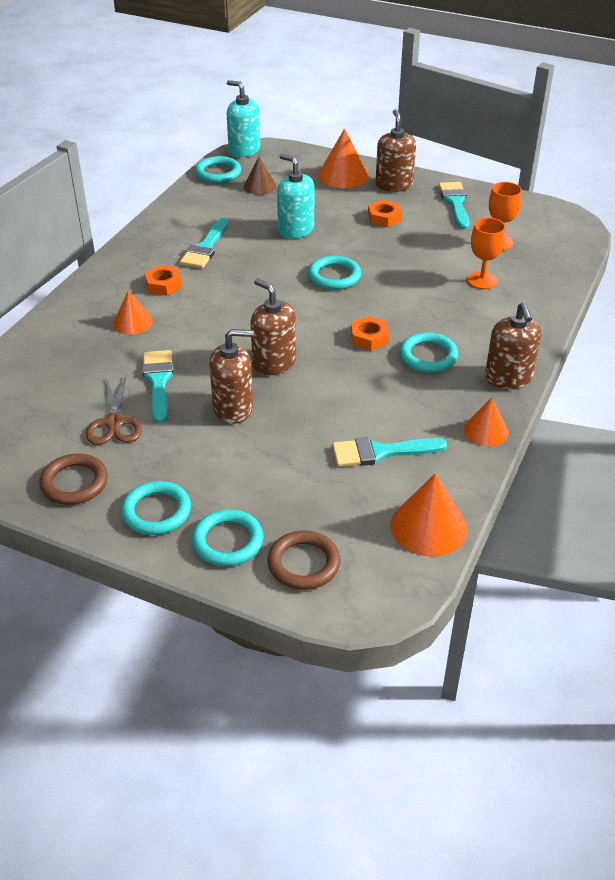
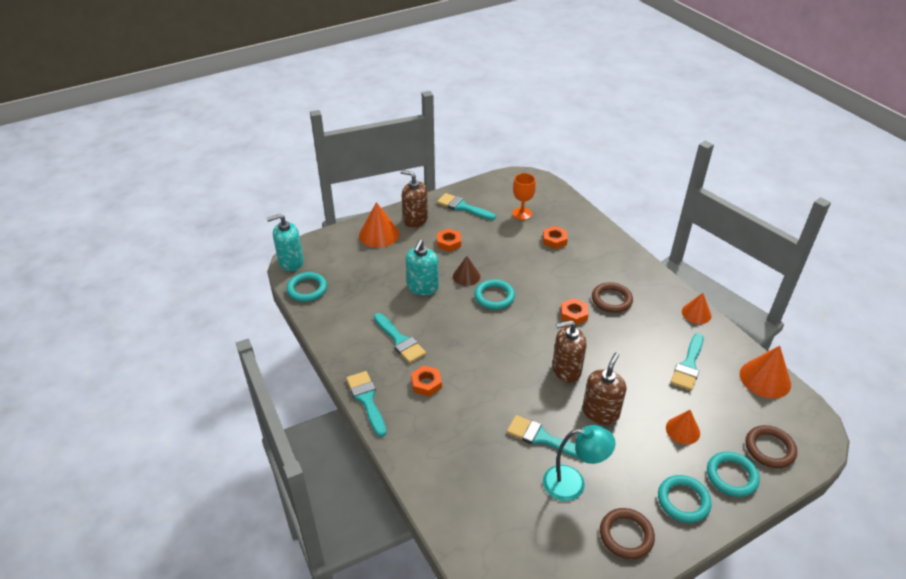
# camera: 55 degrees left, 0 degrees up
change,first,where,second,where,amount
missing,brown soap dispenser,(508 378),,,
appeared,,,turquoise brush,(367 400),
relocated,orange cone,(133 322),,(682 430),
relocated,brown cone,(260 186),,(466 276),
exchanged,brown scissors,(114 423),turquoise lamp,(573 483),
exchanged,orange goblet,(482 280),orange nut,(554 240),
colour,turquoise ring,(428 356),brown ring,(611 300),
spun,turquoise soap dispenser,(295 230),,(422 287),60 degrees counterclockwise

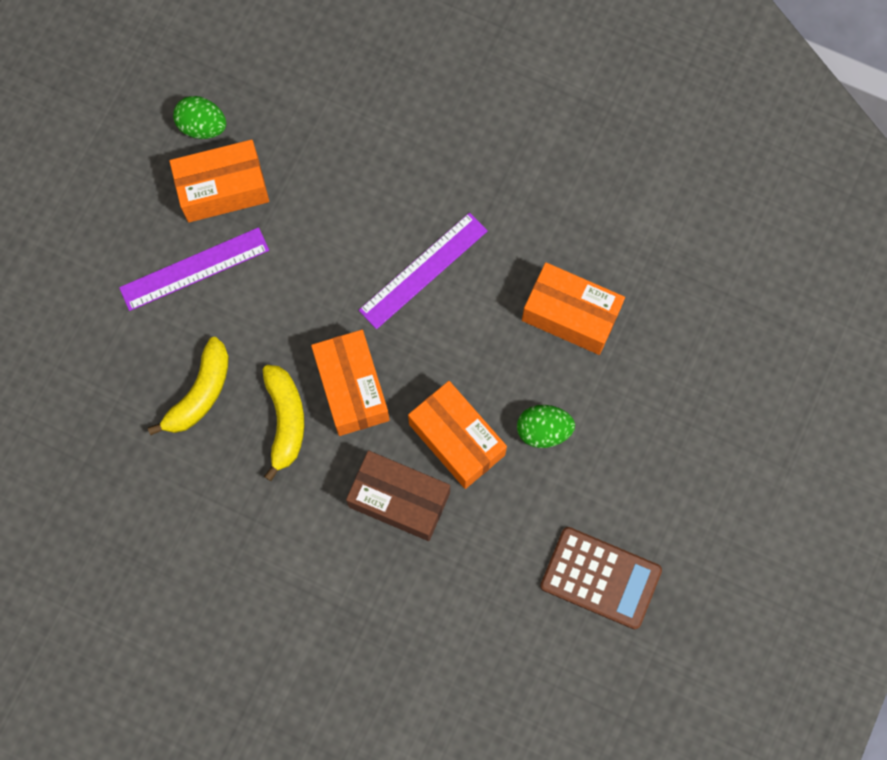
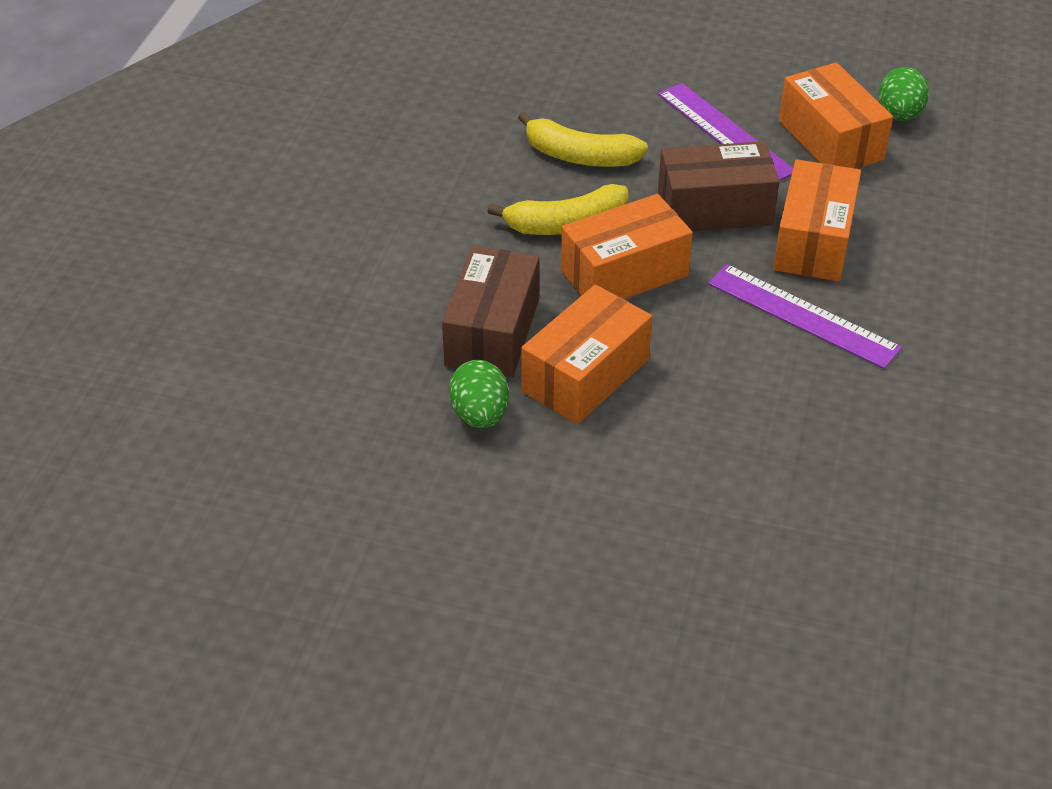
# camera: 80 degrees right, 30 degrees down
change,first,where,second,where,amount
missing,brown calculator,(600 578),,,
appeared,,,brown box,(714 208),
relocated,green egg,(543 430),,(480 415),
relocated,orange box,(570 315),,(813 241),

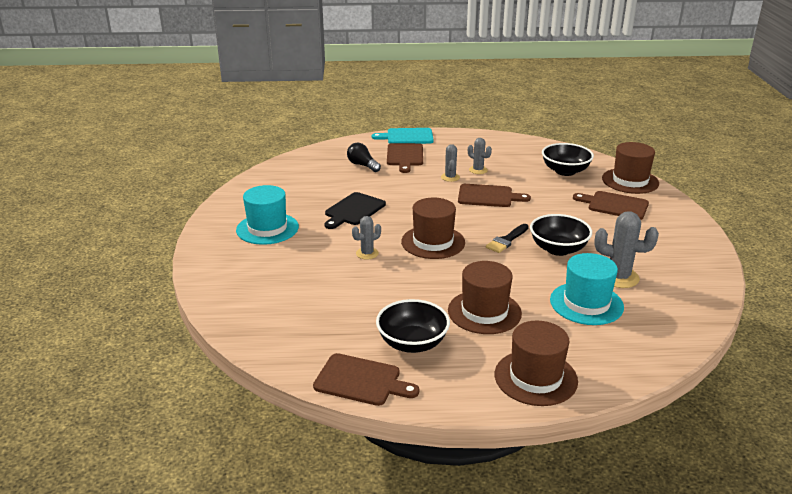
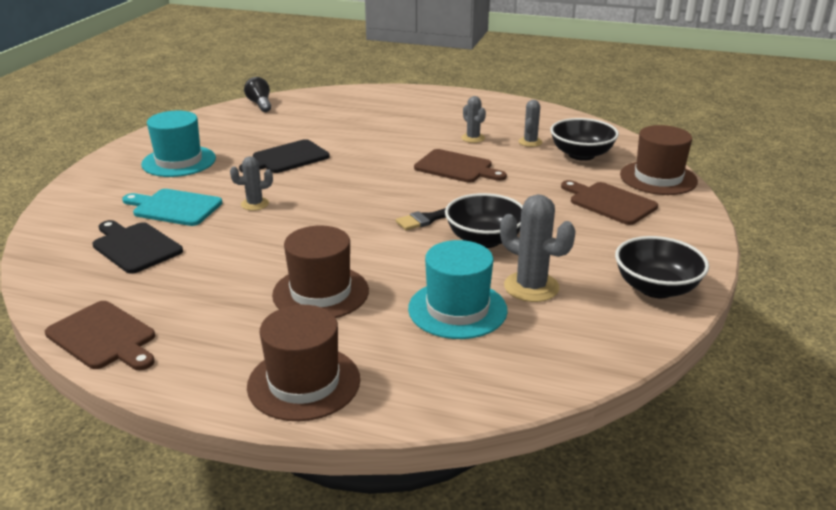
# camera: 20 degrees right, 0 degrees up
change,first,where,second,where,amount
missing,brown cutting board,(405 156),,,
missing,brown hat,(433 242),,,
appeared,,,black cutting board,(135 246),
relocated,black light bulb,(362 165),,(260 104),
relocated,turquoise cutting board,(407 137),,(174 207),
relocated,black bowl,(412 343),,(656 288),
relocated,grey cactus,(450 177),,(530 142),

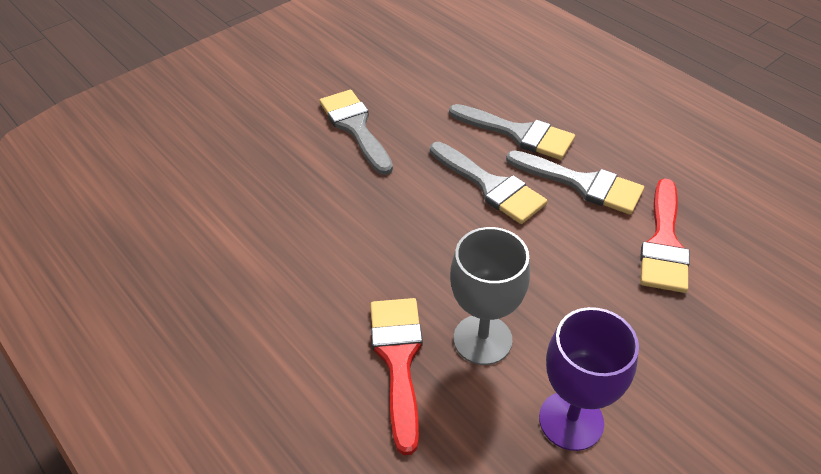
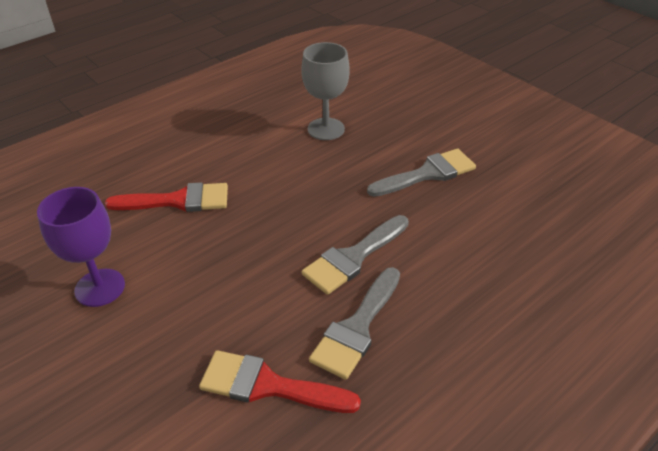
# camera: 90 degrees right, 5 degrees down
change,first,where,second,where,amount
missing,grey brush,(518 133),,,
relocated,grey goblet,(482 339),,(326 129),

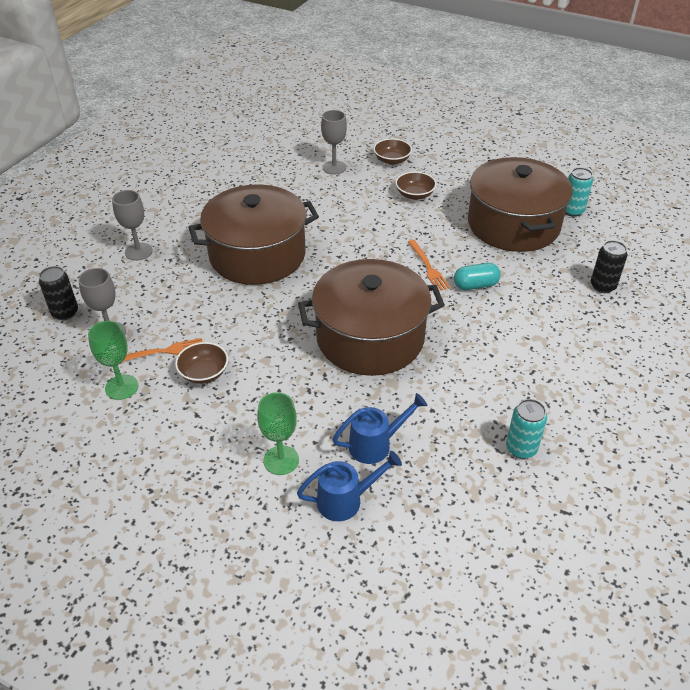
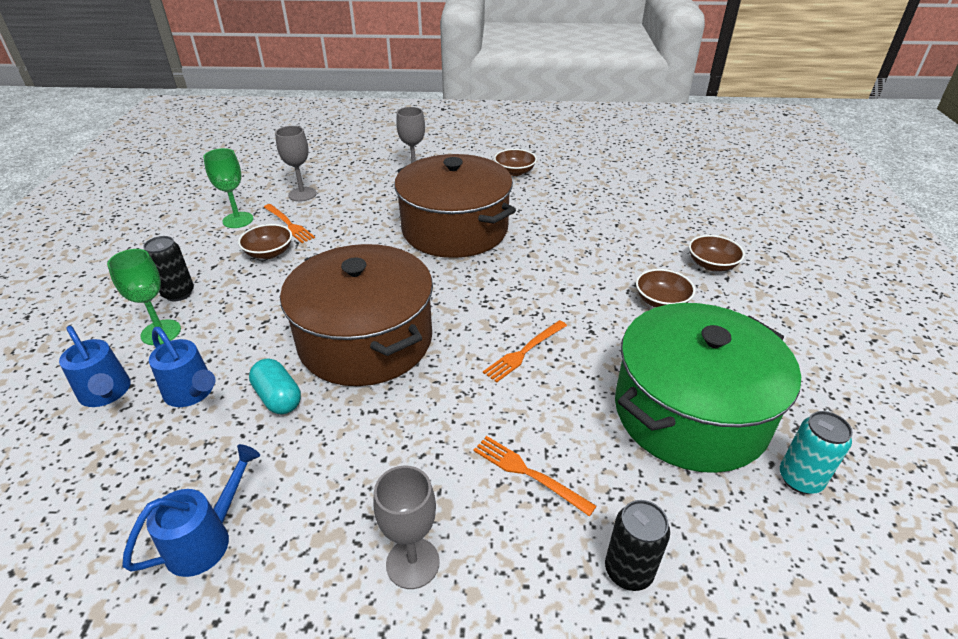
# camera: 65 degrees right, 5 degrees down
change,first,where,second,where,amount
appeared,,,orange fork,(528 473),
appeared,,,brown bowl,(514 172),
relocated,black can,(65 313),,(178 293),
relocated,grey goblet,(334 167),,(412 563),
relocated,turquoise capsule,(475 285),,(278 398),
exchanged,turquoise can,(521 448),blue watering can,(207 539),
colour,brown pot,(513 224),green pot,(690 412),

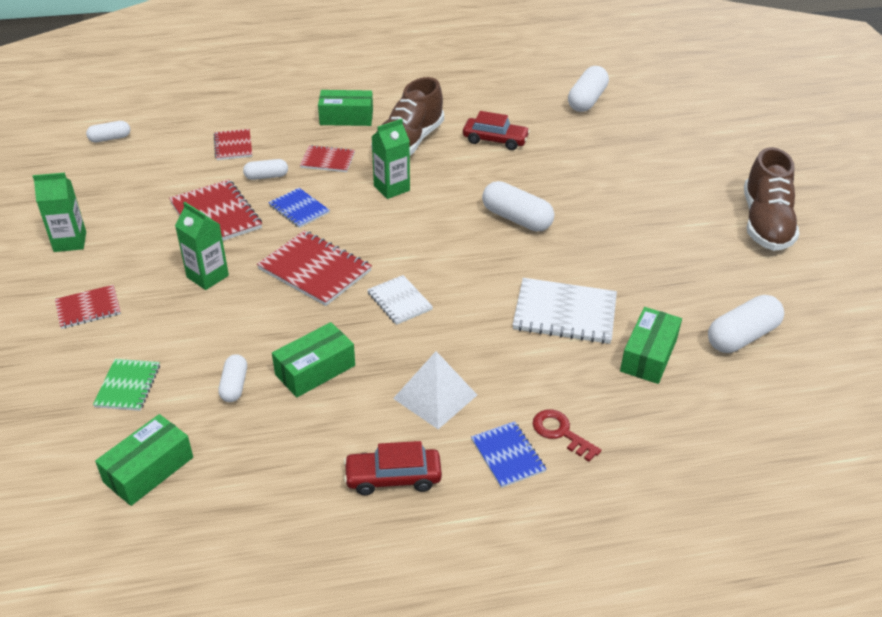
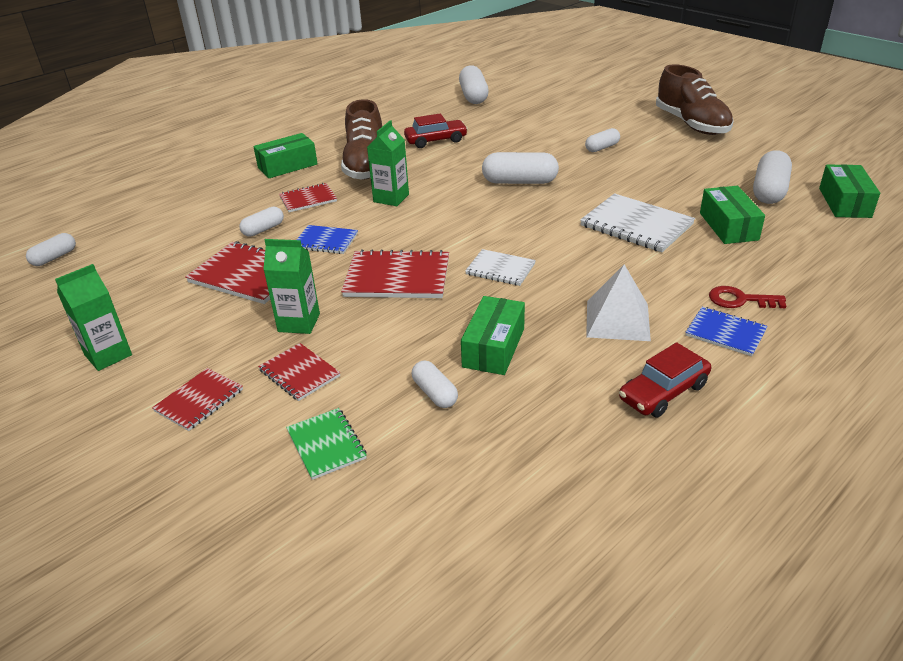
# camera: 30 degrees left, 5 degrees down
change,first,where,second,where,amount
appeared,,,white capsule,(602 148),
relocated,green box,(149 470),,(844 202),
relocated,red notebook,(233 146),,(299 373),
spun,white notebook,(564 313),,(636 225),60 degrees clockwise

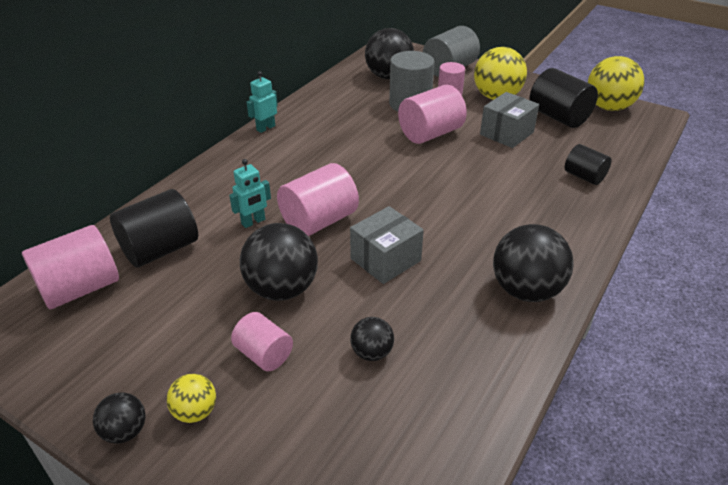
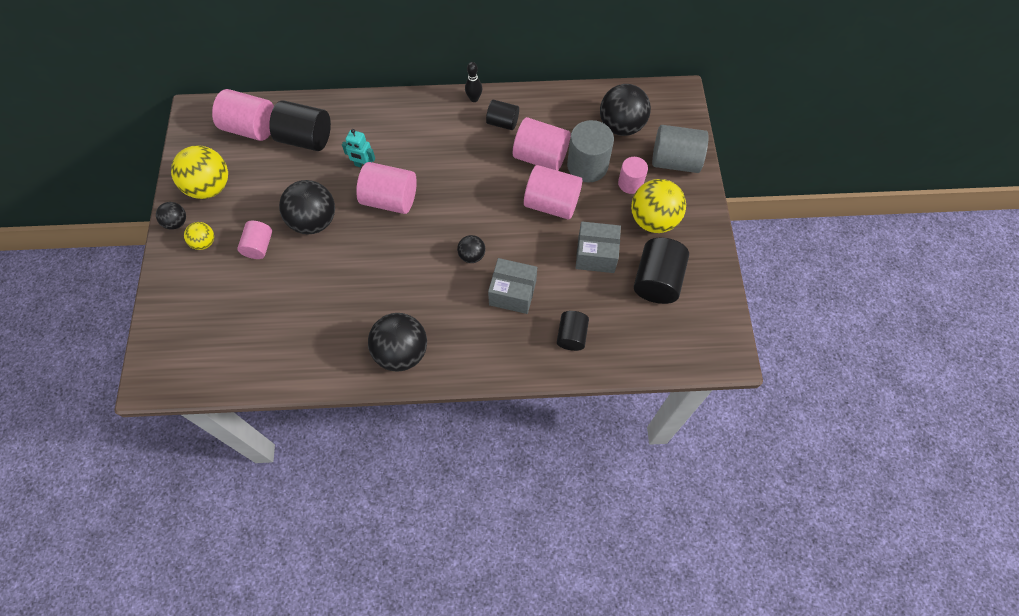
# camera: 55 degrees right, 25 degrees up
change,first,where,second,where,amount
appeared,,,black cylinder,(502 122),
appeared,,,pink cylinder,(540 157),
relocated,grey box,(385 260),,(512 293),
relocated,black ball,(372 352),,(472 256),
relocated,yellow ball,(608 107),,(210 187),
exchanged,turquoise robot,(265 128),black bowling pin,(474 99),

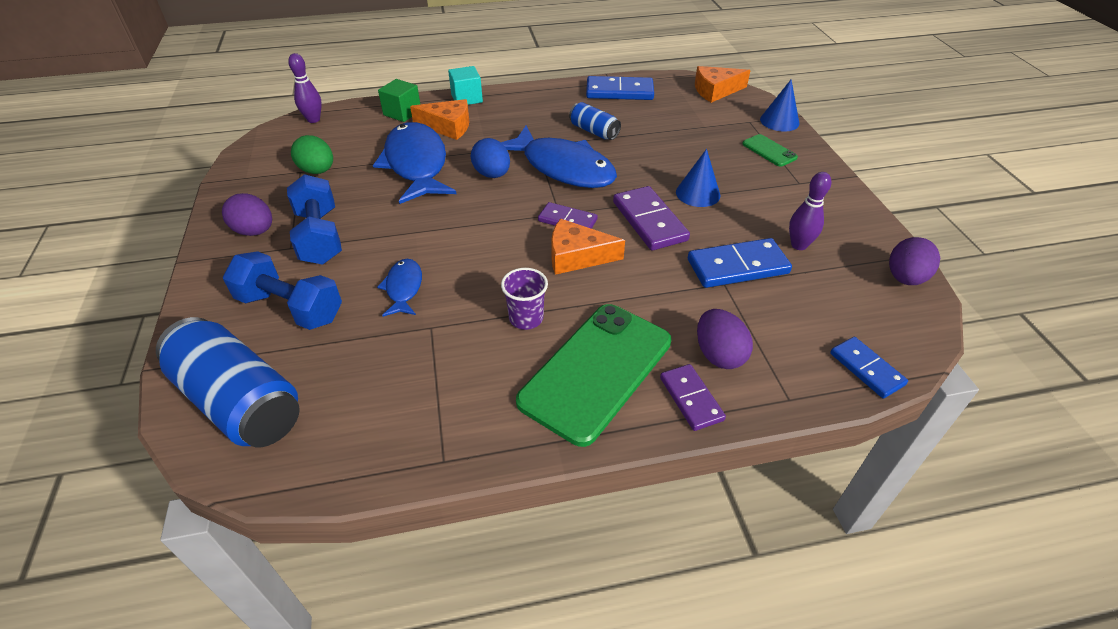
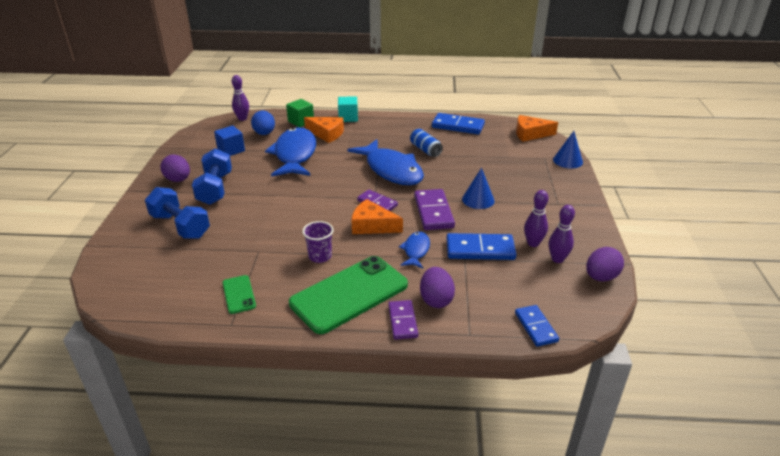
# camera: 15 degrees right, 10 degrees down
change,first,where,second,where,amount
missing,blue can,(240 401),,,
appeared,,,purple bowling pin,(557 259),
relocated,blue fish,(403 288),,(416 250),
relocated,blue egg,(492 174),,(264 133),
relocated,green phone,(769 151),,(239 294),
exchanged,green egg,(317 171),blue cube,(231 150),

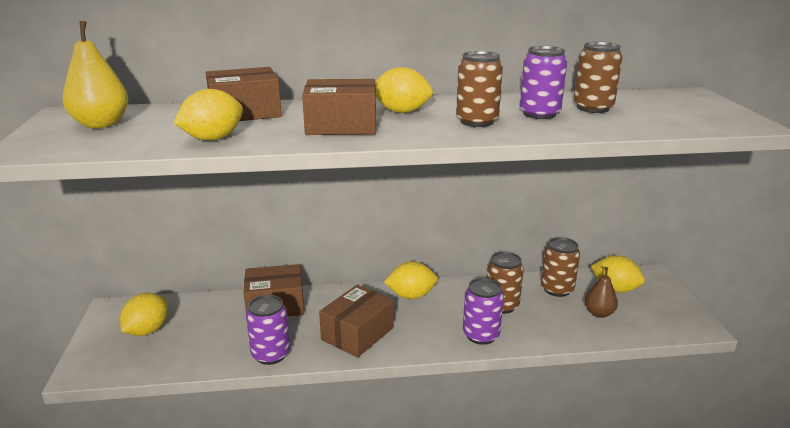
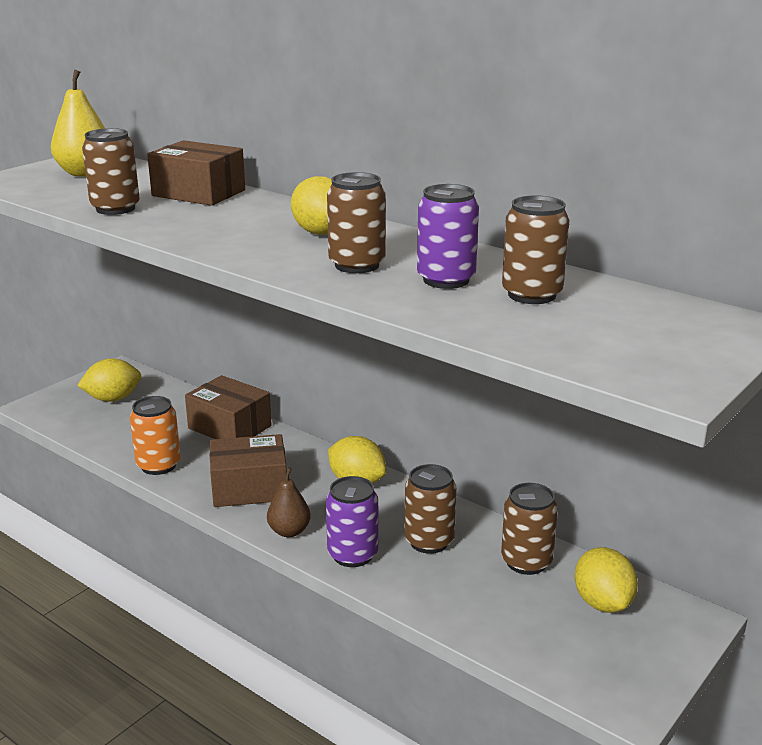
# camera: 45 degrees right, 0 degrees up
change,first,where,second,where,amount
missing,brown box,(341 125),,,
relocated,brown pear,(599 313),,(289 531),
exchanged,yellow lemon,(213 139),brown can,(115 208),
colour,purple can,(270 354),orange can,(158 465),

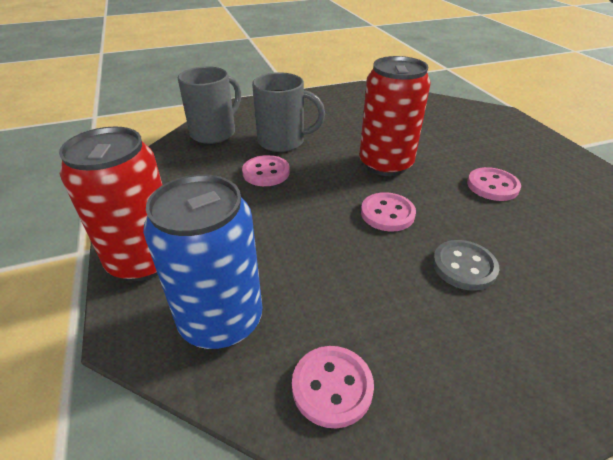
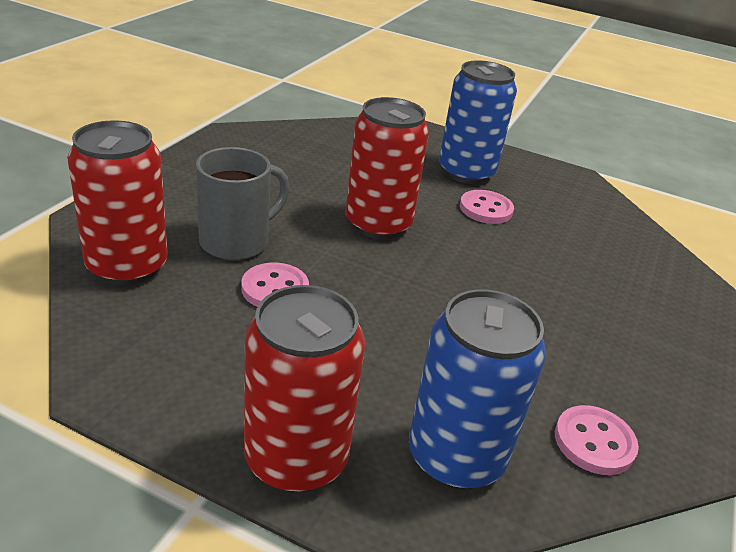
# camera: 50 degrees left, 5 degrees down
change,first,where,second,where,amount
missing,pink button,(387 213),,,
missing,grey button,(464 266),,,
appeared,,,blue can,(466 172),
exchanged,grey mug,(214 133),red can,(127 266),

